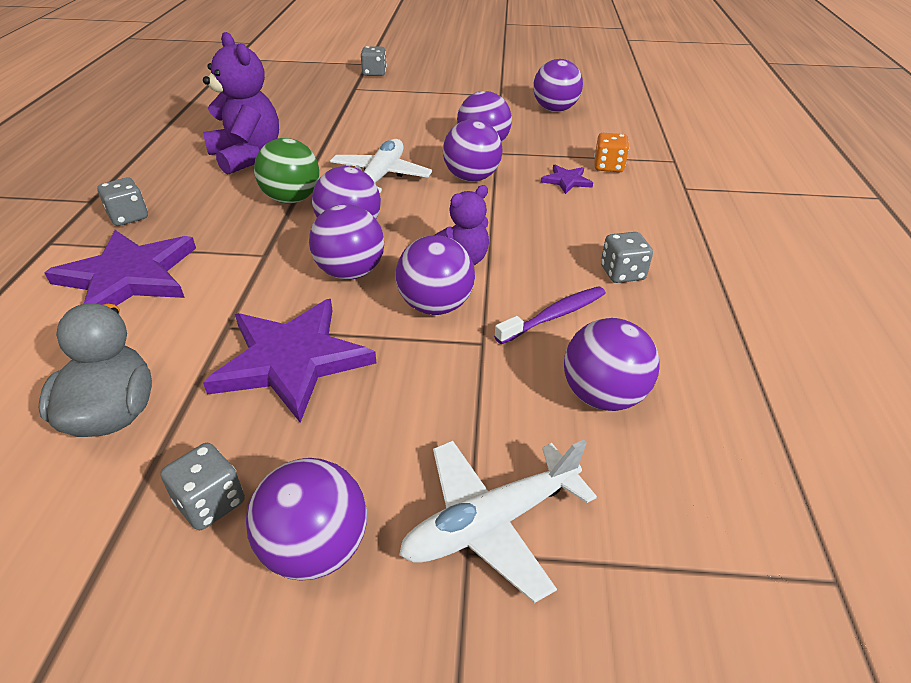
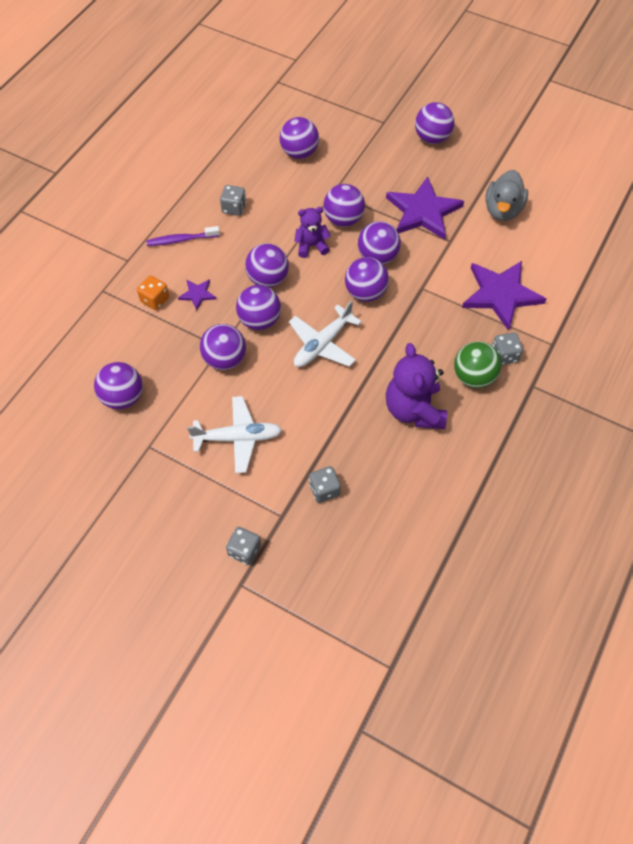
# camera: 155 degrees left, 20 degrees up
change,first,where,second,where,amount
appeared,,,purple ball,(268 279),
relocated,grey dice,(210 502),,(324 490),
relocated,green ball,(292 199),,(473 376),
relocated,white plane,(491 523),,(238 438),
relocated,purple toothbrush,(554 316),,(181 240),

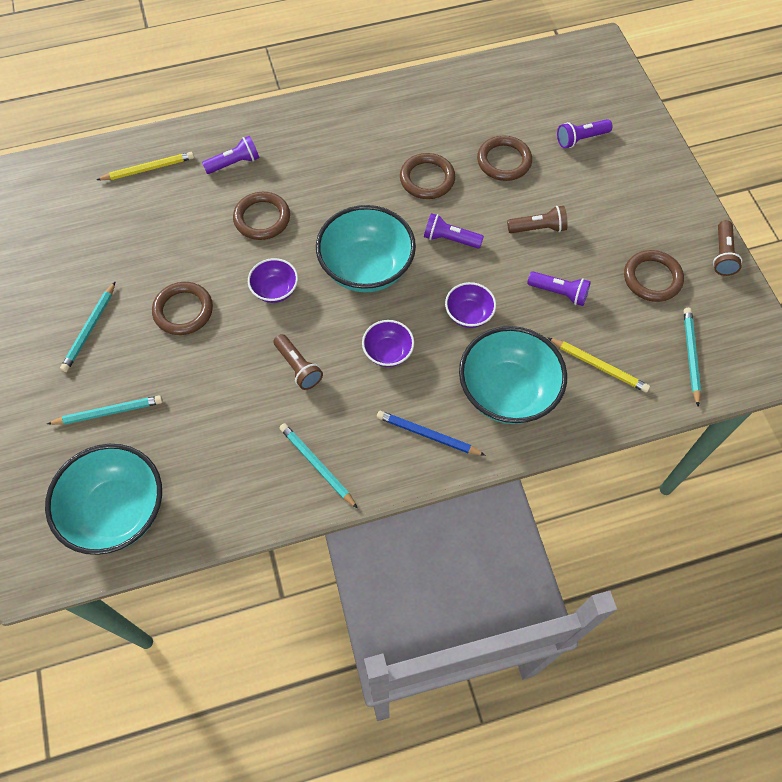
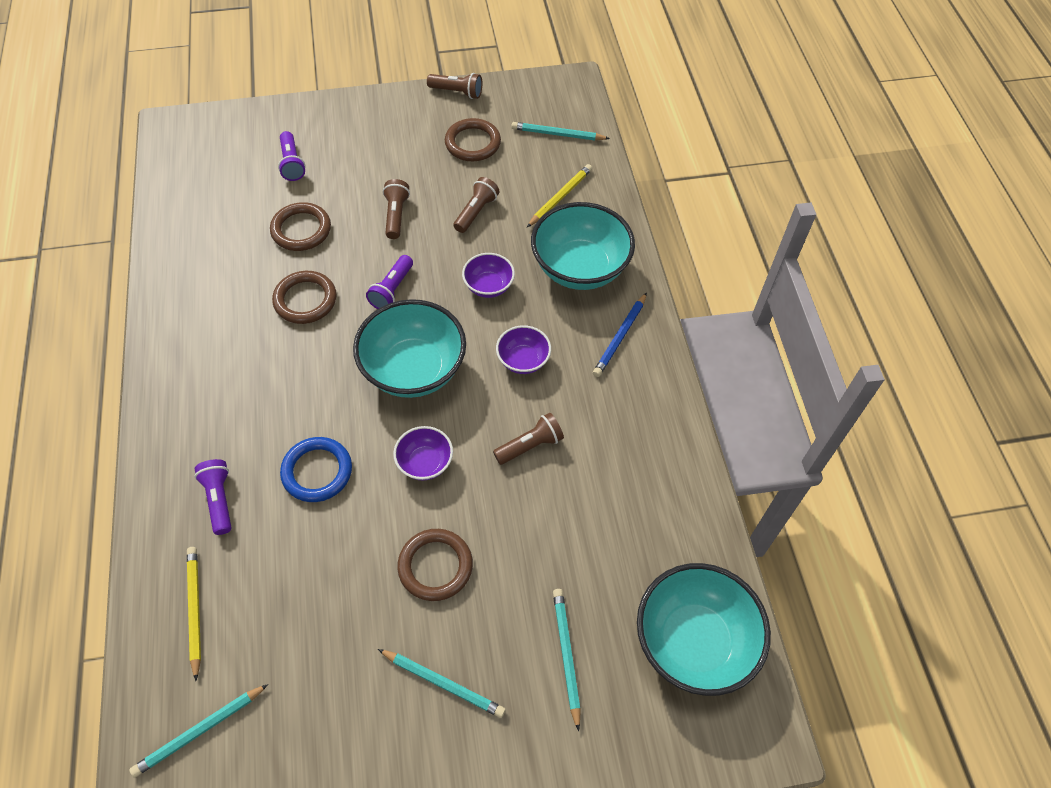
# camera: 85 degrees left, 5 degrees down
change,first,where,second,where,amount
relocated,turquoise pencil,(317 465),,(199 731),
colour,brown ring,(262 218),blue ring,(317 471),
colour,purple flashlight,(559 293),brown flashlight,(476 212),

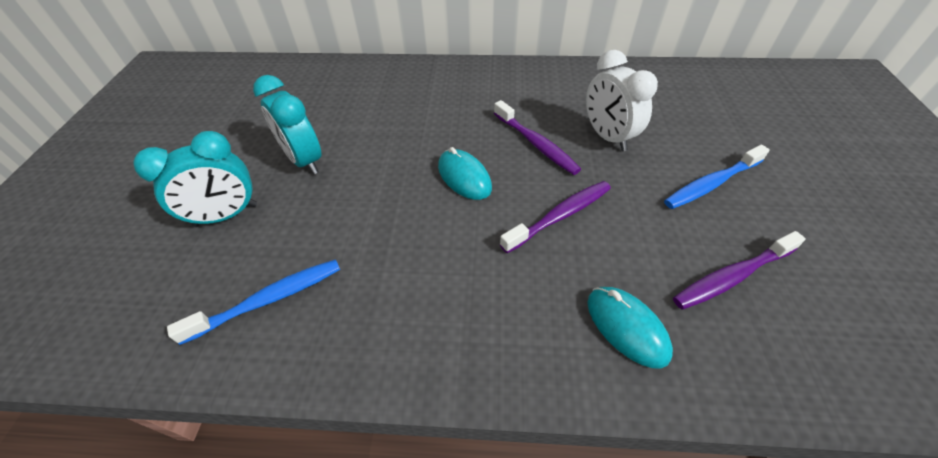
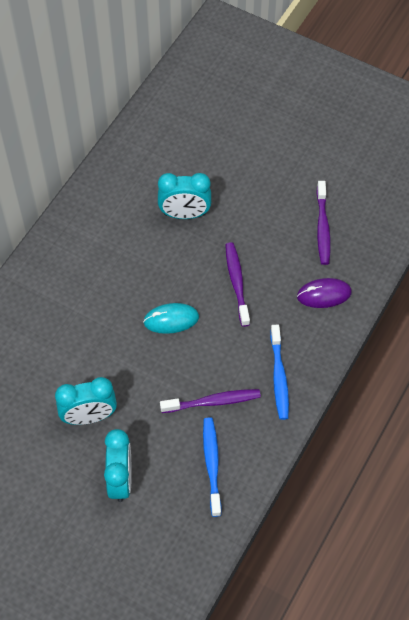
# camera: 65 degrees left, 10 degrees up
change,first,where,second,where,amount
relocated,purple toothbrush,(536 144),,(213 402),
relocated,blue toothbrush,(711 184),,(279 377),
colour,white clock,(607 137),turquoise clock,(185 214),
colour,turquoise mouse,(626 327),purple mouse,(324 294),

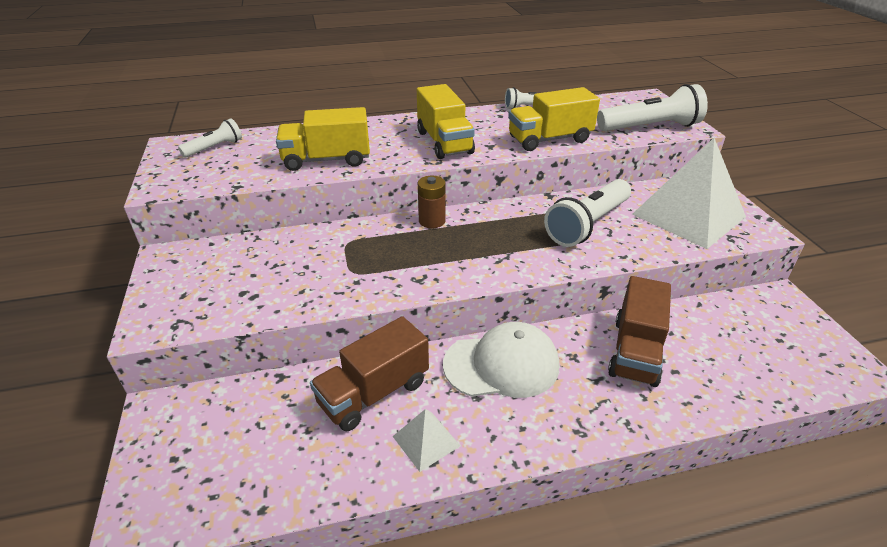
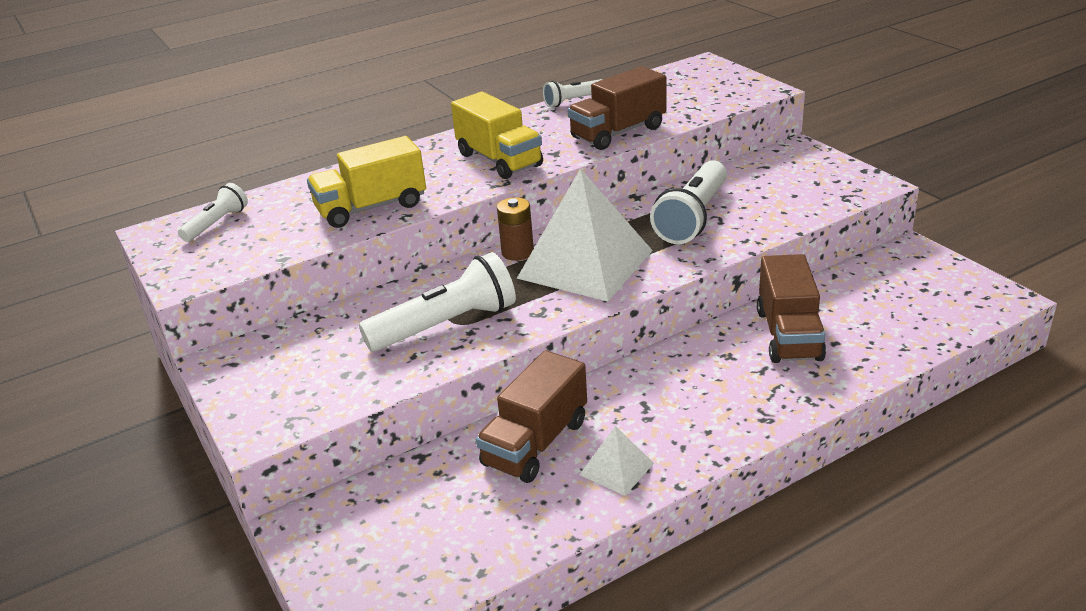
# camera: 15 degrees left, 5 degrees down
change,first,where,second,where,amount
missing,white cap,(501 365),,,
relocated,white flashlight,(650 127),,(446 325),
relocated,white pyramid,(688 215),,(585 264),
colour,yellow truck,(549 139),brown truck,(618 133),

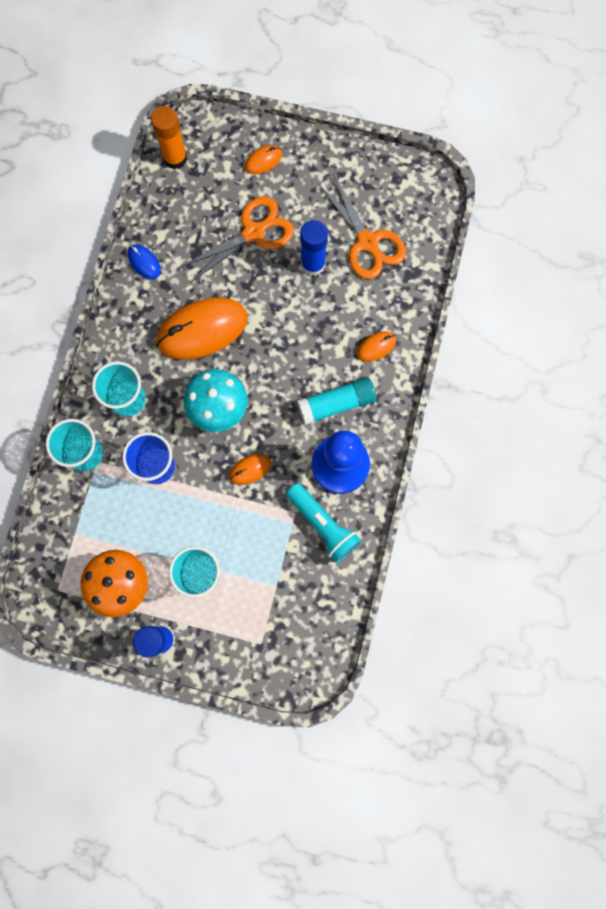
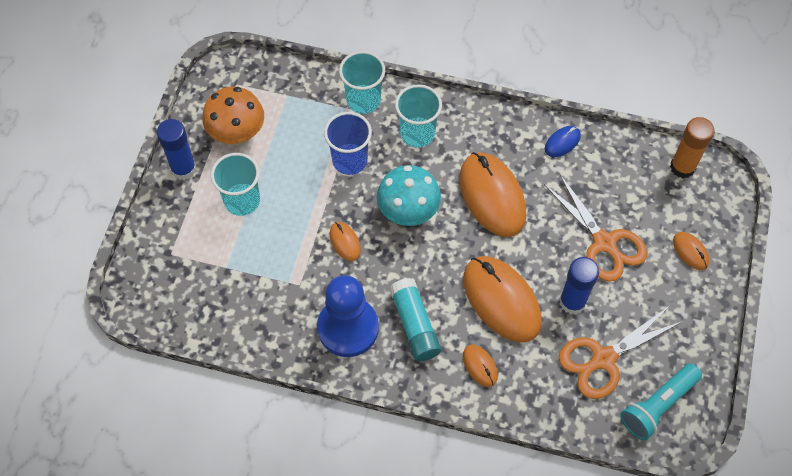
# camera: 90 degrees right, 15 degrees down
change,first,where,second,where,amount
appeared,,,orange mouse,(501 300),
relocated,turquoise flashlight,(323 525),,(657 406),

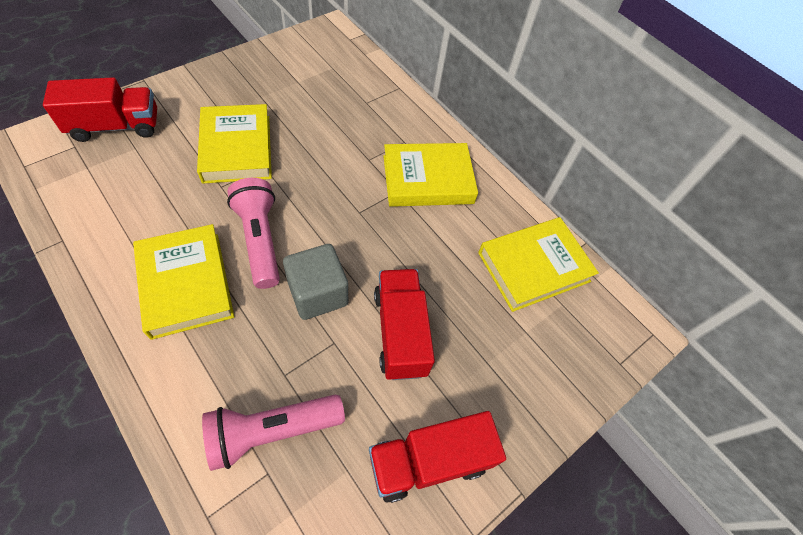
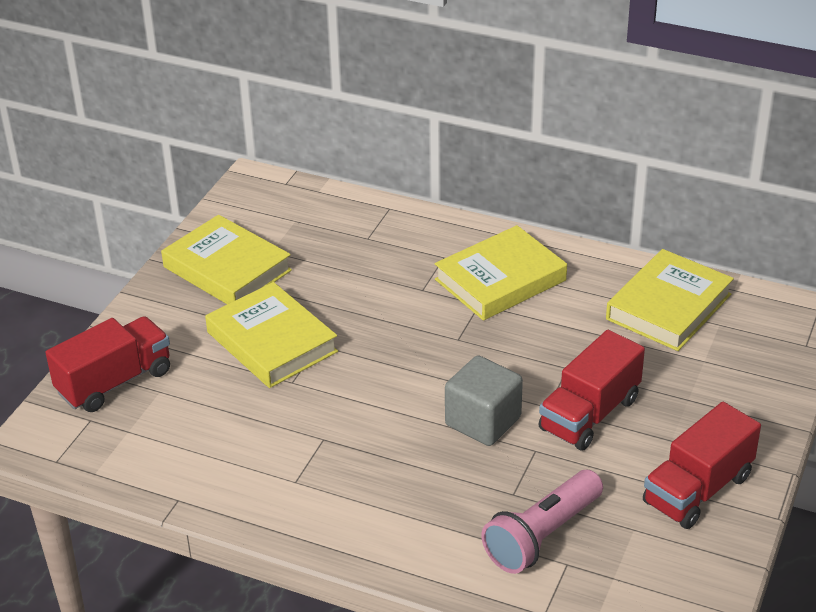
# camera: 20 degrees left, 20 degrees down
change,first,where,second,where,amount
missing,pink flashlight,(260 240),,,
relocated,yellow book,(186 284),,(227 269),
spun,red truck,(400 332),,(589 414),105 degrees counterclockwise

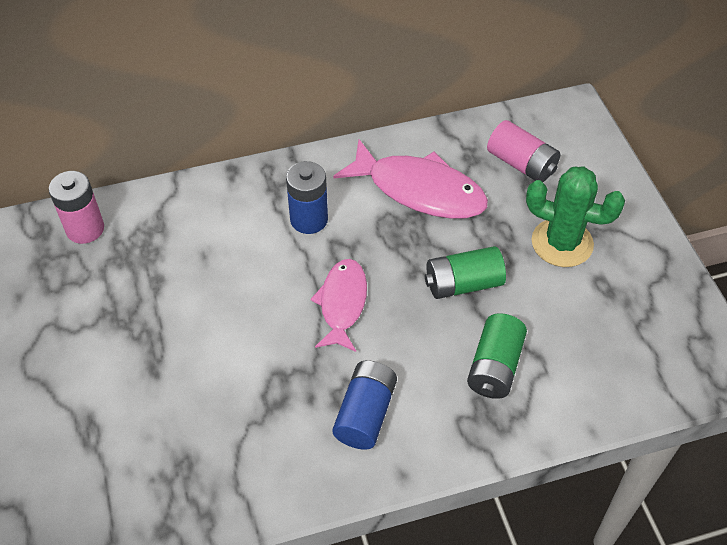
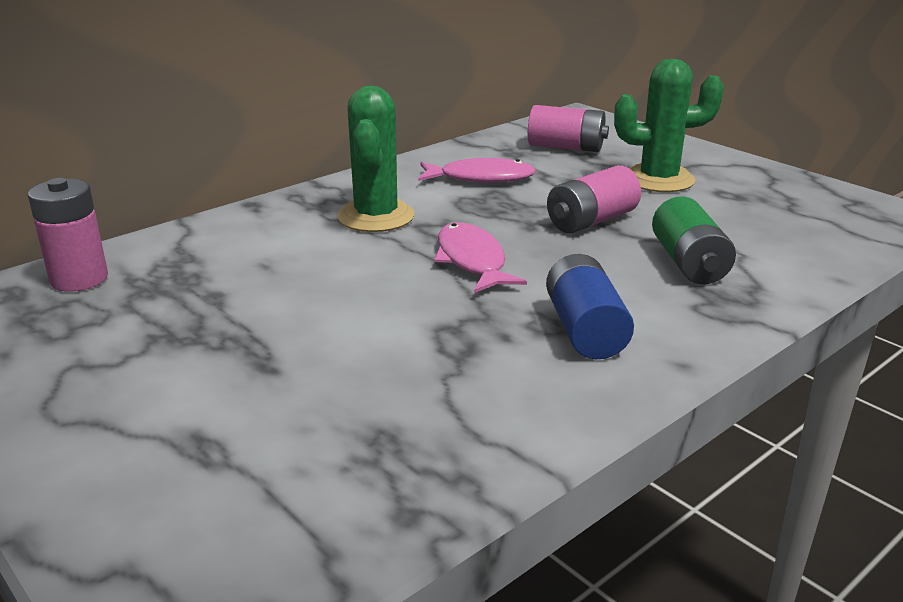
# camera: 25 degrees left, 25 degrees down
change,first,where,second,where,amount
exchanged,blue battery,(309 219),green cactus,(376 217),
colour,green battery,(463 284),pink battery,(591 221),
size,pink fish,(419 190),,(481 178),x0.64

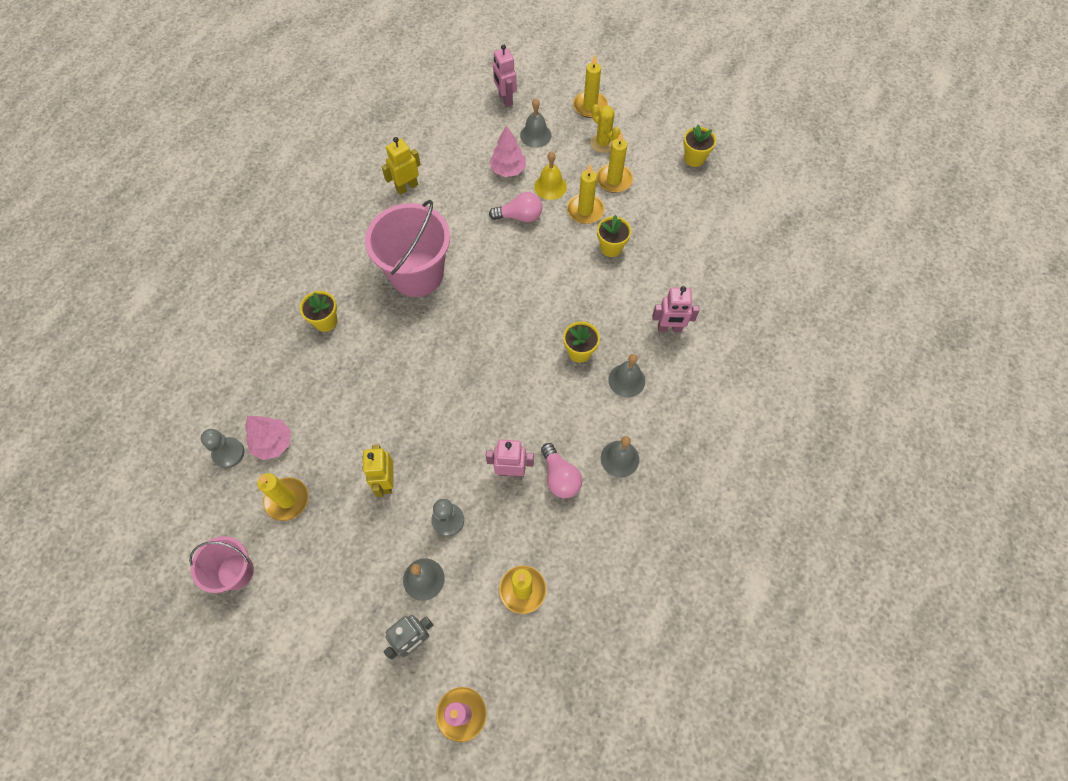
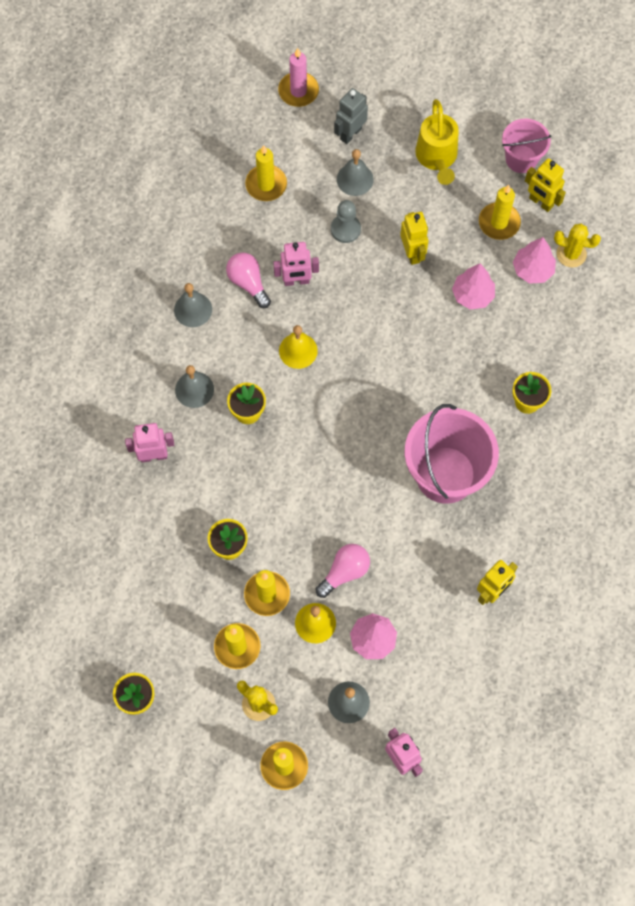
# camera: 170 degrees right, 5 degrees up
change,first,where,second,where,amount
appeared,,,yellow bell,(298 350),
appeared,,,yellow watering can,(437 158),
appeared,,,pink tree,(472 295),
appeared,,,yellow robot,(541 202),
exchanged,grey pawn,(228 453),yellow cactus,(571 254),
spun,pink light bulb,(519 216),,(344 572),150 degrees clockwise

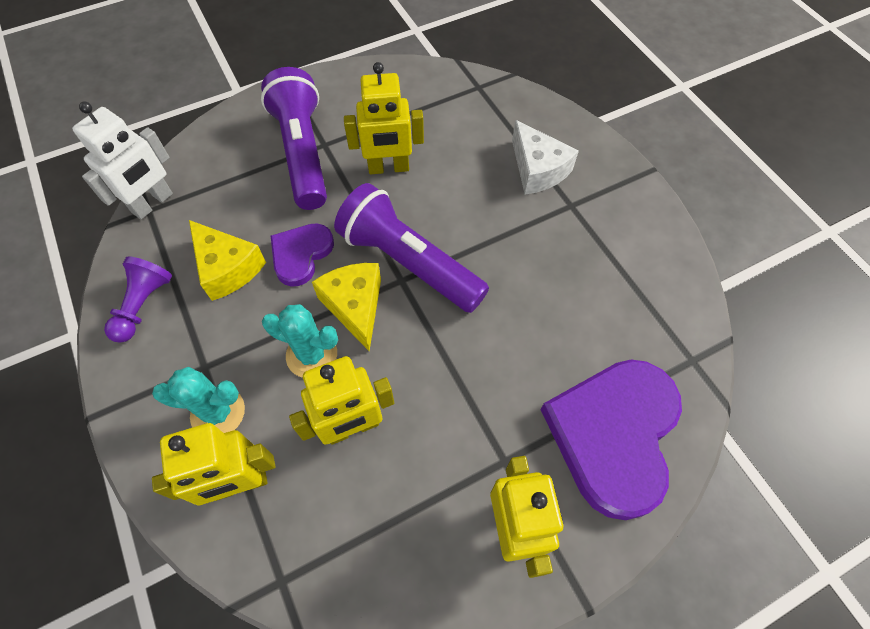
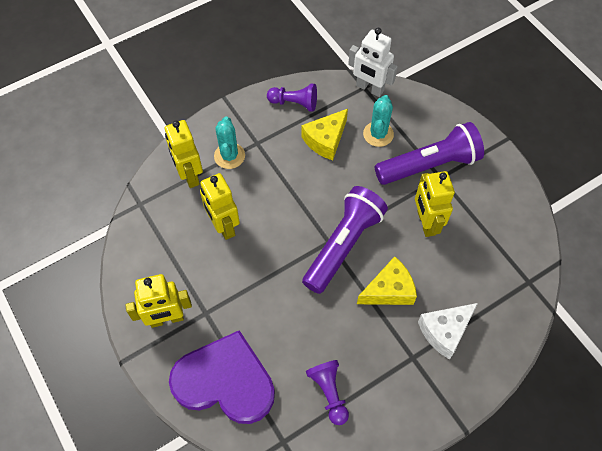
# camera: 85 degrees right, 0 degrees up
change,first,where,second,where,amount
missing,purple heart,(301 254),,,
appeared,,,purple pawn,(329 392),
relocated,turquoise cactus,(312 355),,(378 134),
relocated,yellow cheese,(355 306),,(389 290),

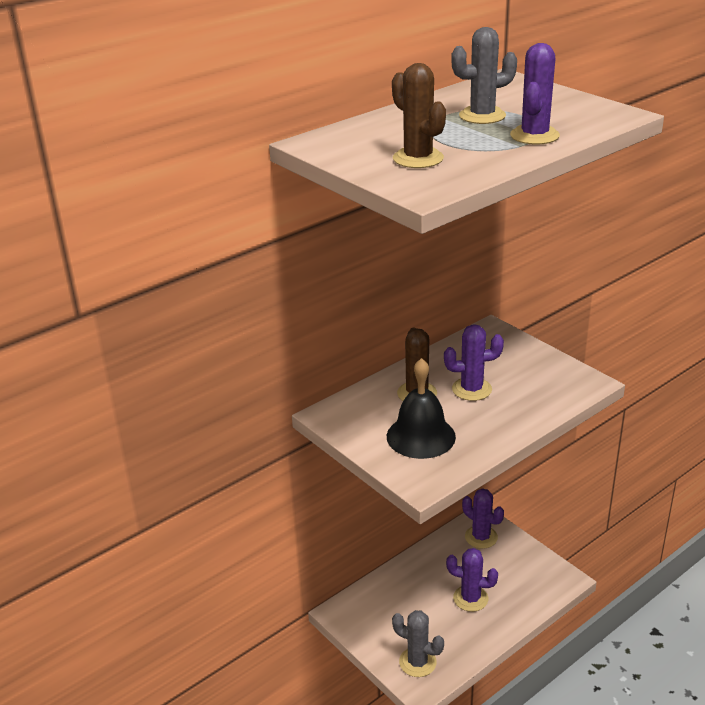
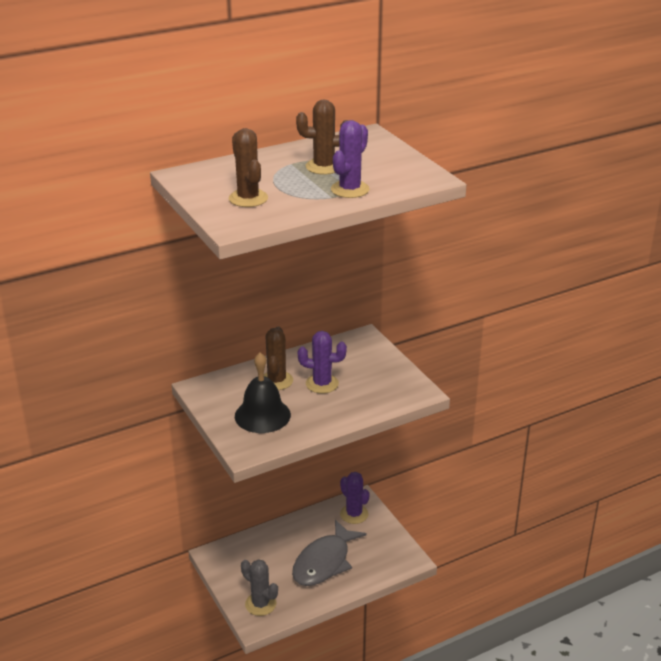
# camera: 10 degrees right, 0 degrees up
change,first,where,second,where,amount
exchanged,purple cactus,(470 598),grey fish,(324 562),
colour,grey cactus,(482 116),brown cactus,(324 167),

